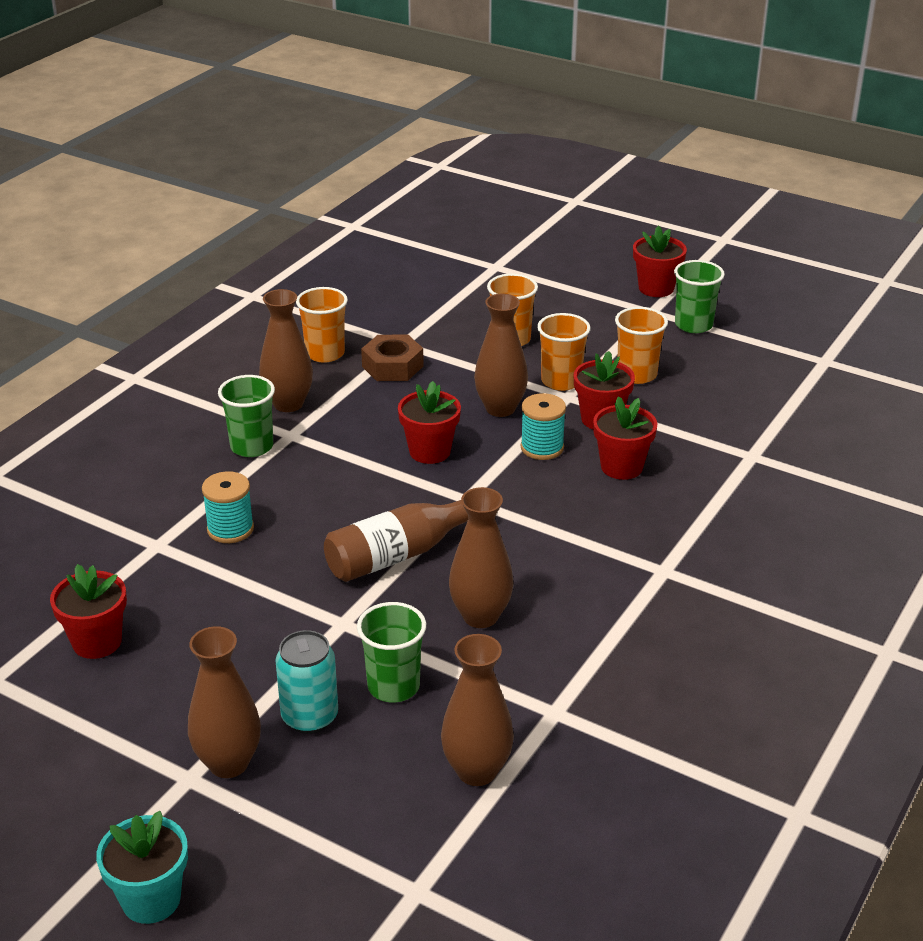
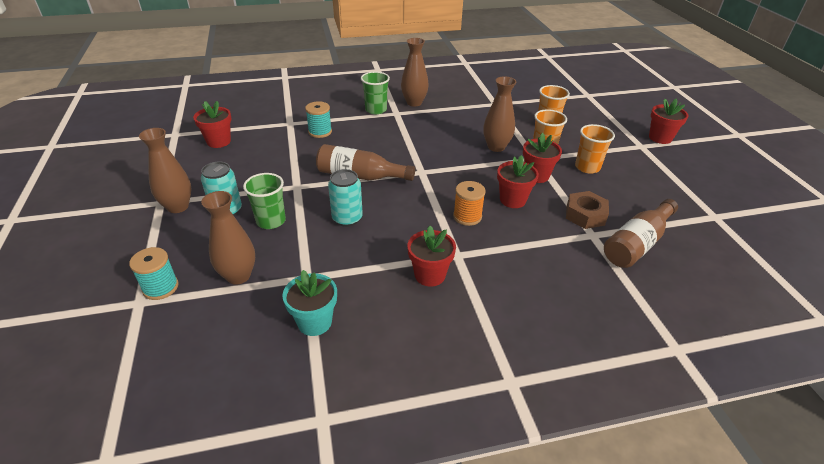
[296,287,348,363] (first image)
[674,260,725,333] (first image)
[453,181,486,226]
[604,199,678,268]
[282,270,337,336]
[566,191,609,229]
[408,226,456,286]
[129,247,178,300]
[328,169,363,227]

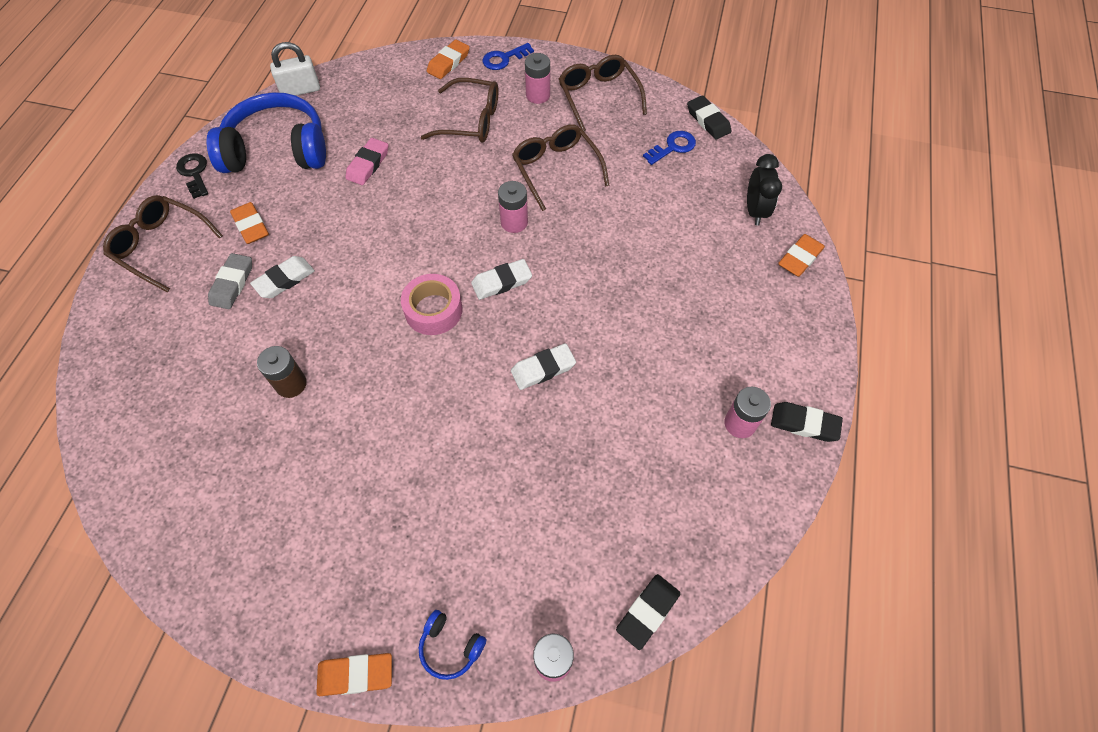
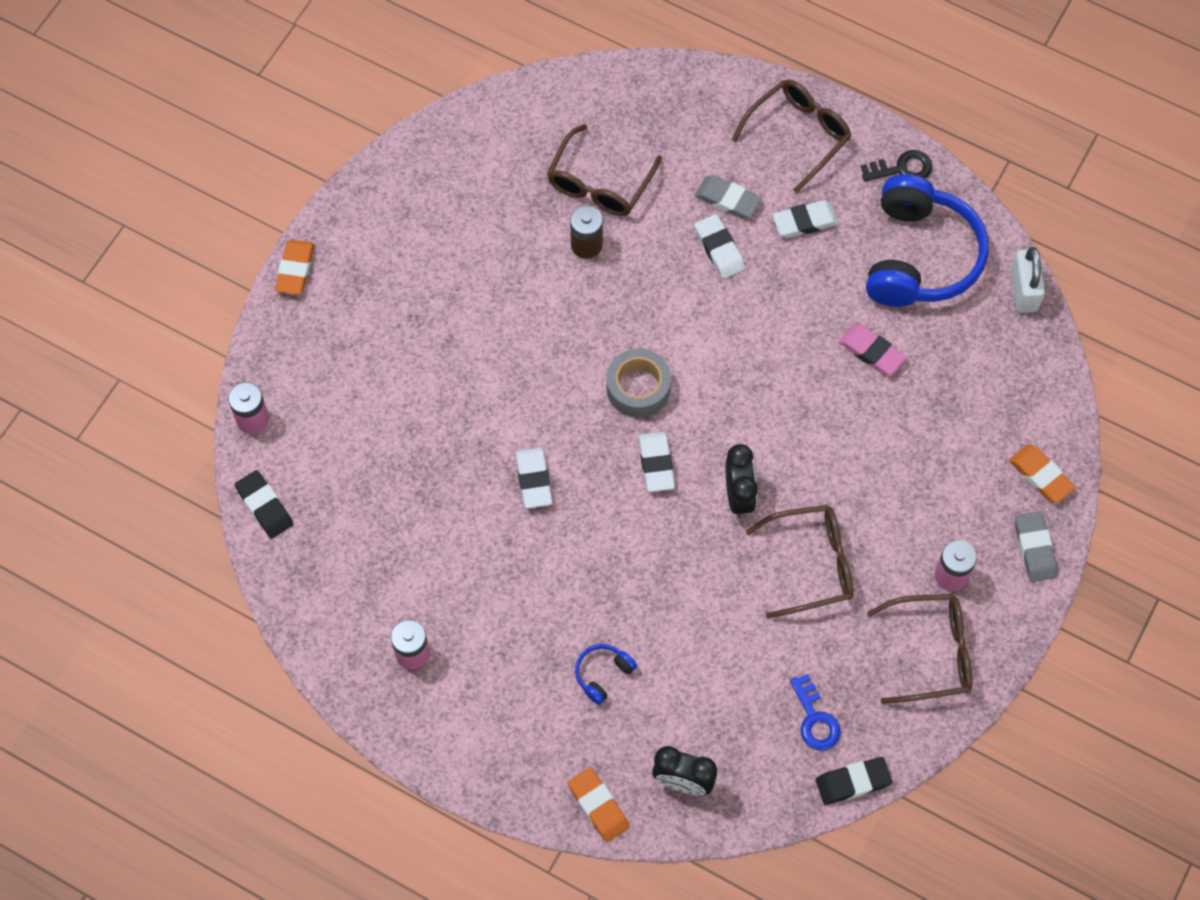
[771,402,843,442] (first image)
[575,644,637,705]
[547,124,662,216]
[1015,511,1057,582]
[725,444,758,518]
[772,200,839,238]
[606,349,671,418]

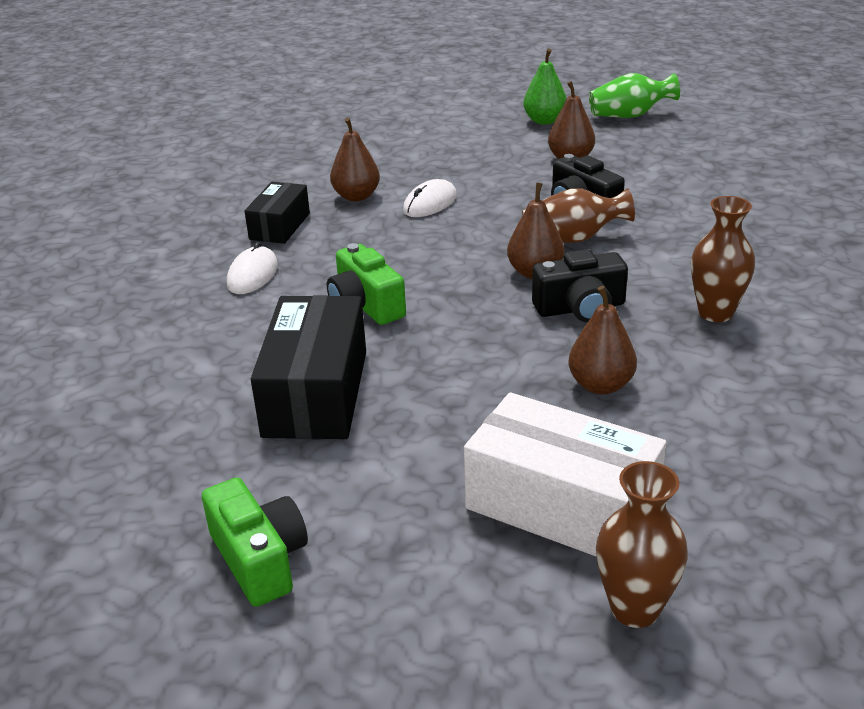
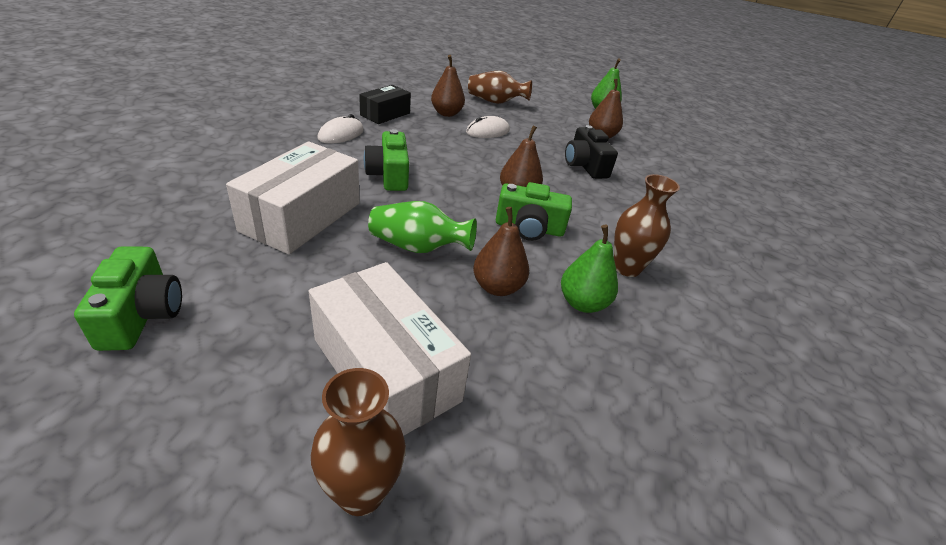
[561,225,618,313]
[468,71,532,104]
[368,201,477,253]
[226,141,360,254]
[496,182,572,241]

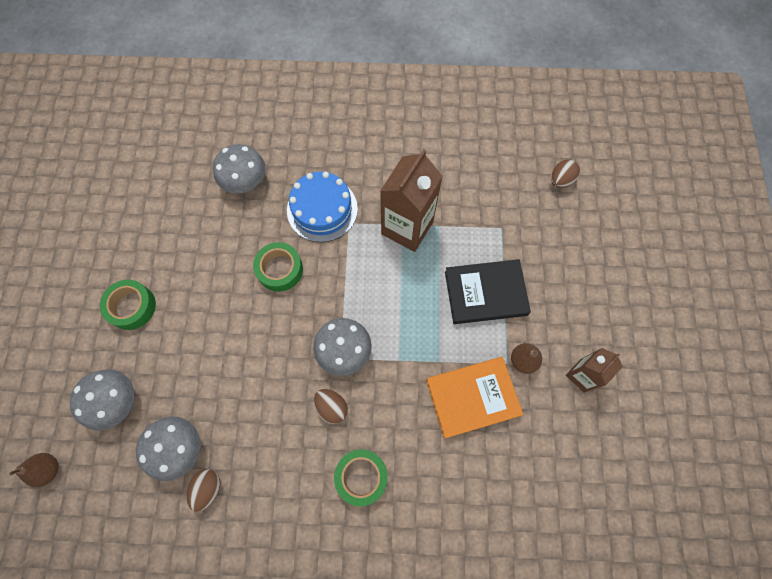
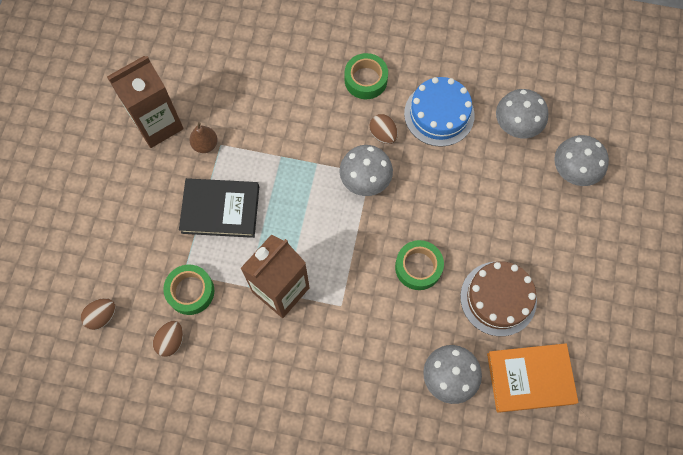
[9,453,58,487] (first image)
[460,262,537,336]
[163,265,214,315]
[153,321,183,357]
[404,77,475,147]
[487,343,578,413]
[107,56,184,148]

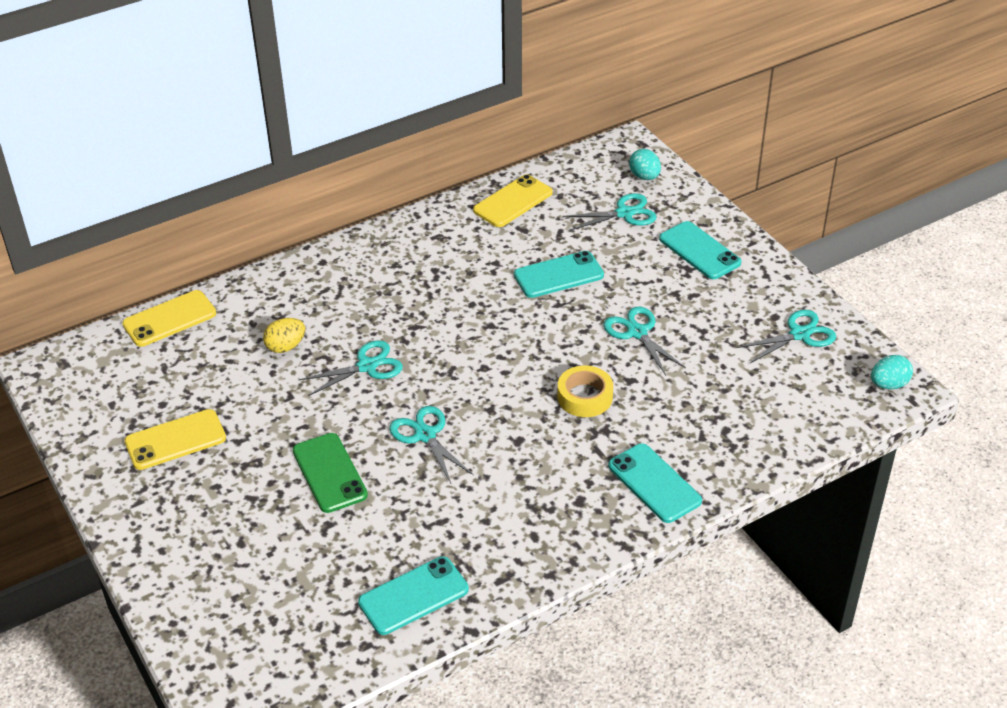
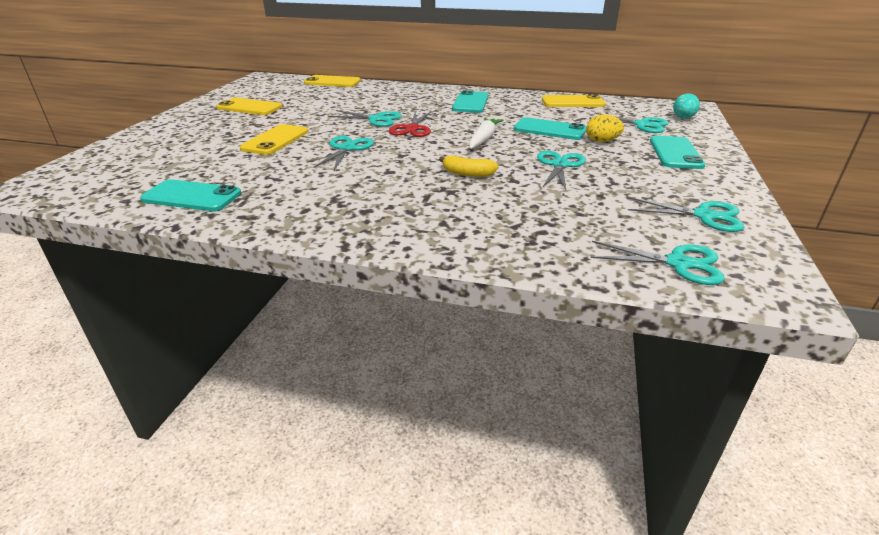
[871,355,913,389] (first image)
[389,111,431,137]
[469,118,503,149]
[591,241,725,285]
[586,114,624,142]
[452,90,488,113]
[439,156,498,177]
[240,124,308,155]

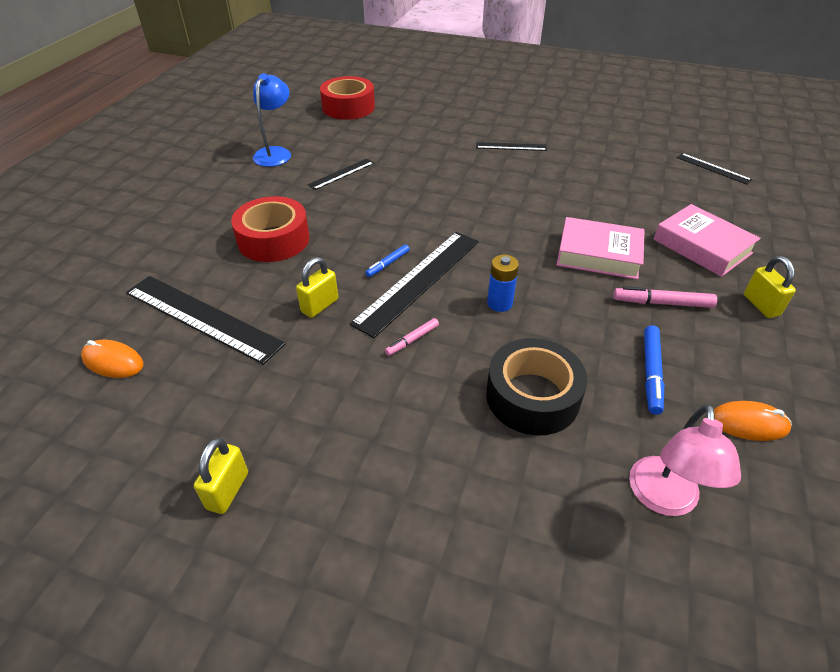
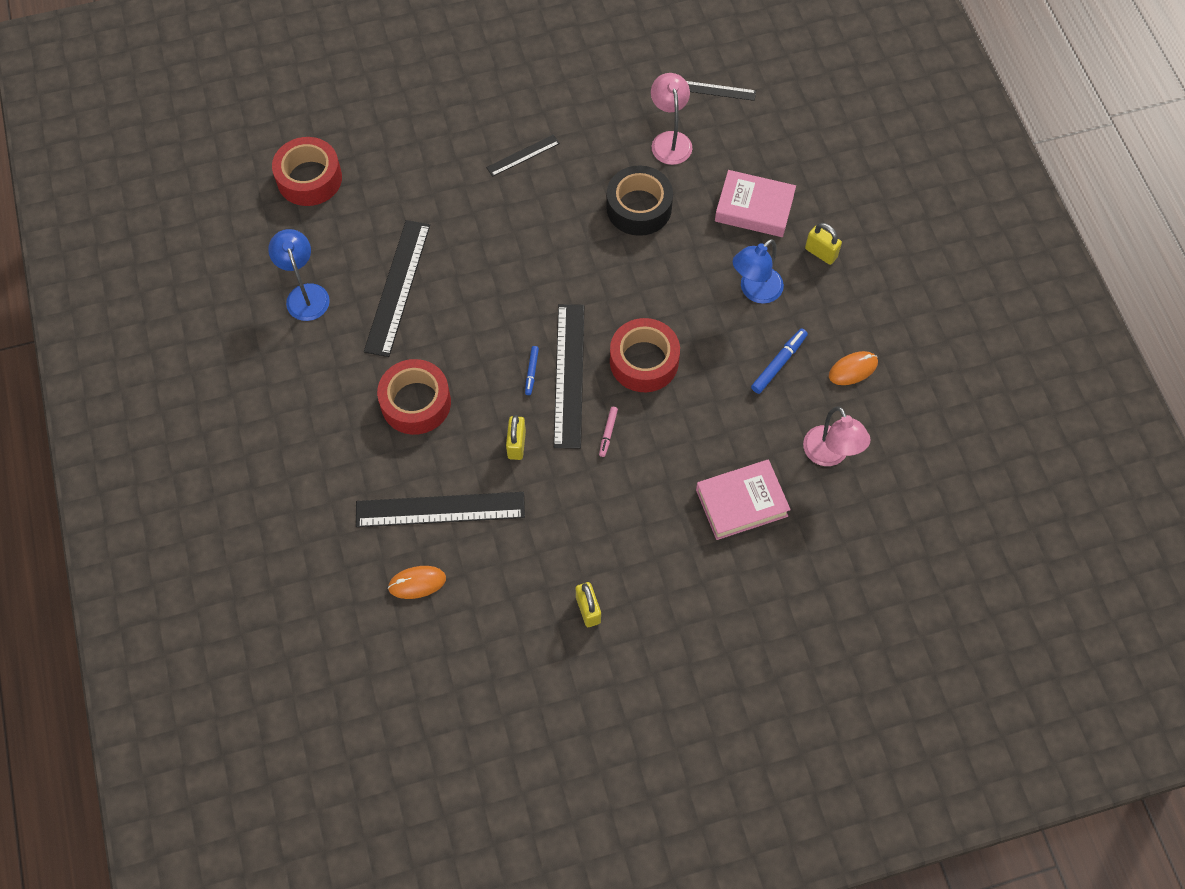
[651,73,692,165]
[606,165,673,236]
[696,460,791,540]
[610,318,680,392]
[733,239,784,304]
[751,328,808,394]
[364,220,430,357]

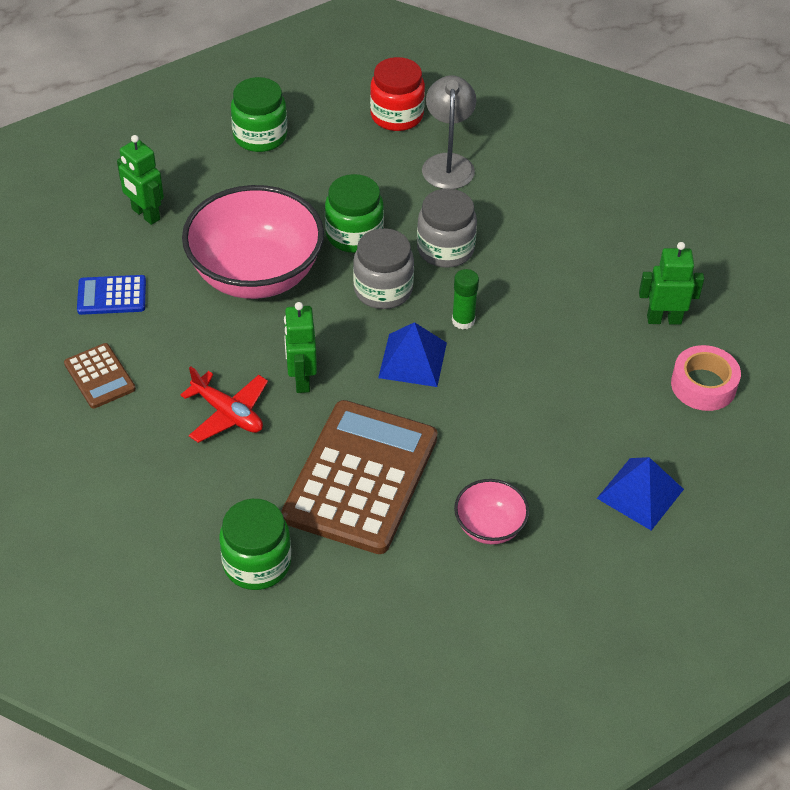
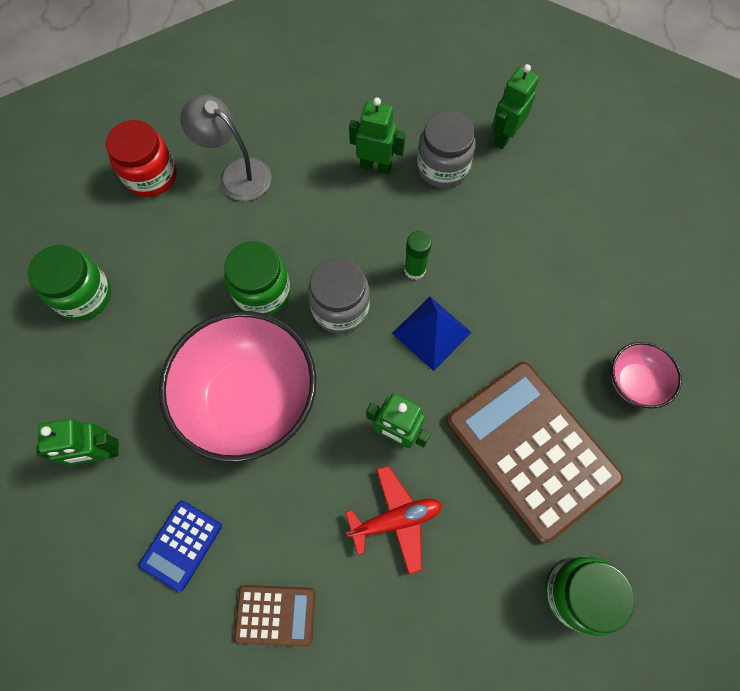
[597,457,684,531] (first image)
[671,345,741,411] (first image)
[349,97,406,175]
[417,111,476,188]

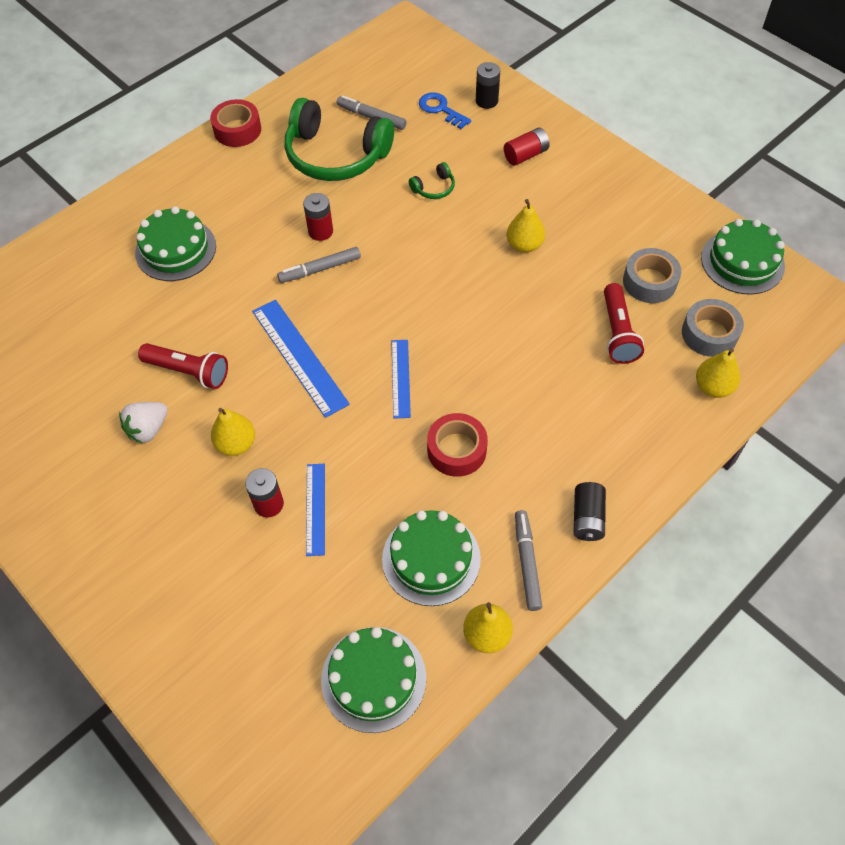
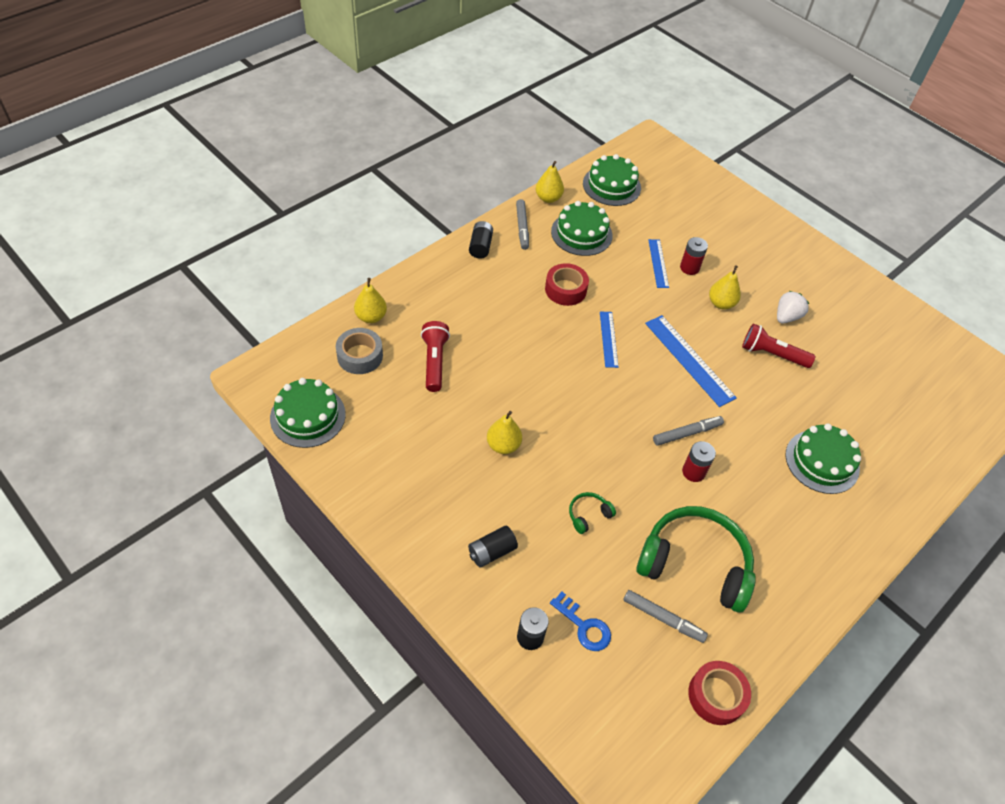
[623,248,681,303] (first image)
[688,661,751,725]
[468,526,518,567]

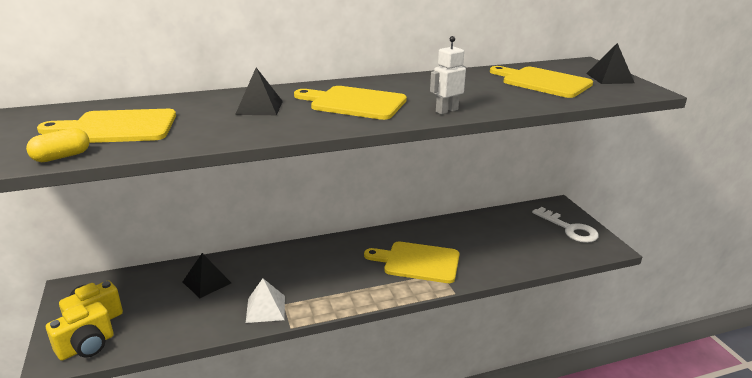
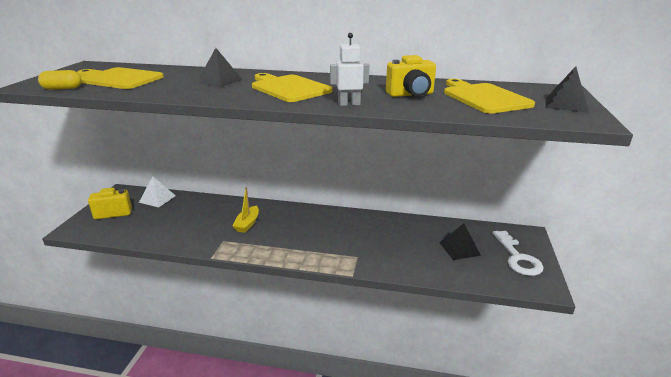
[364,241,459,283] (first image)
[232,187,259,233]
[386,55,436,97]
[440,223,481,260]
[139,176,176,207]

